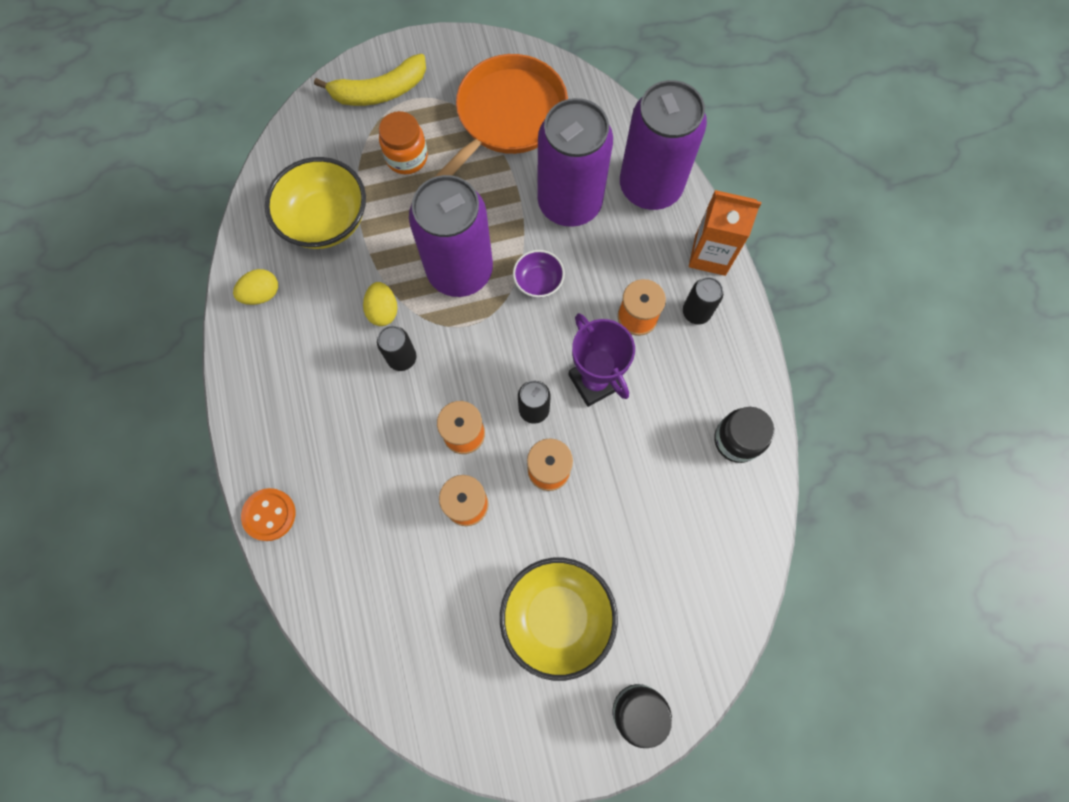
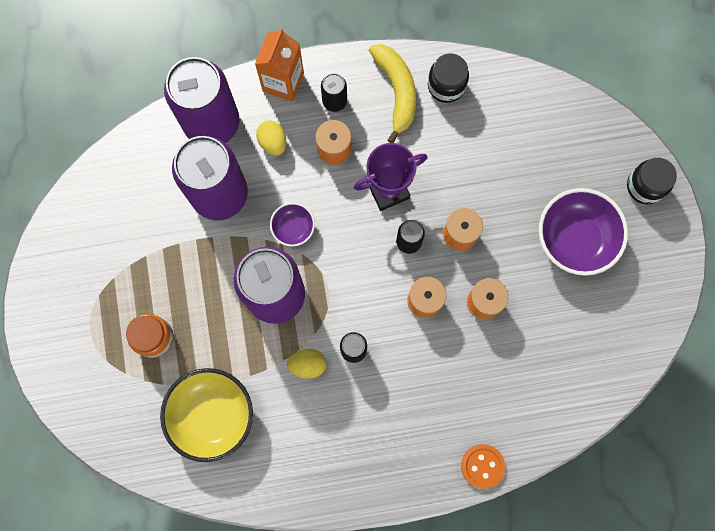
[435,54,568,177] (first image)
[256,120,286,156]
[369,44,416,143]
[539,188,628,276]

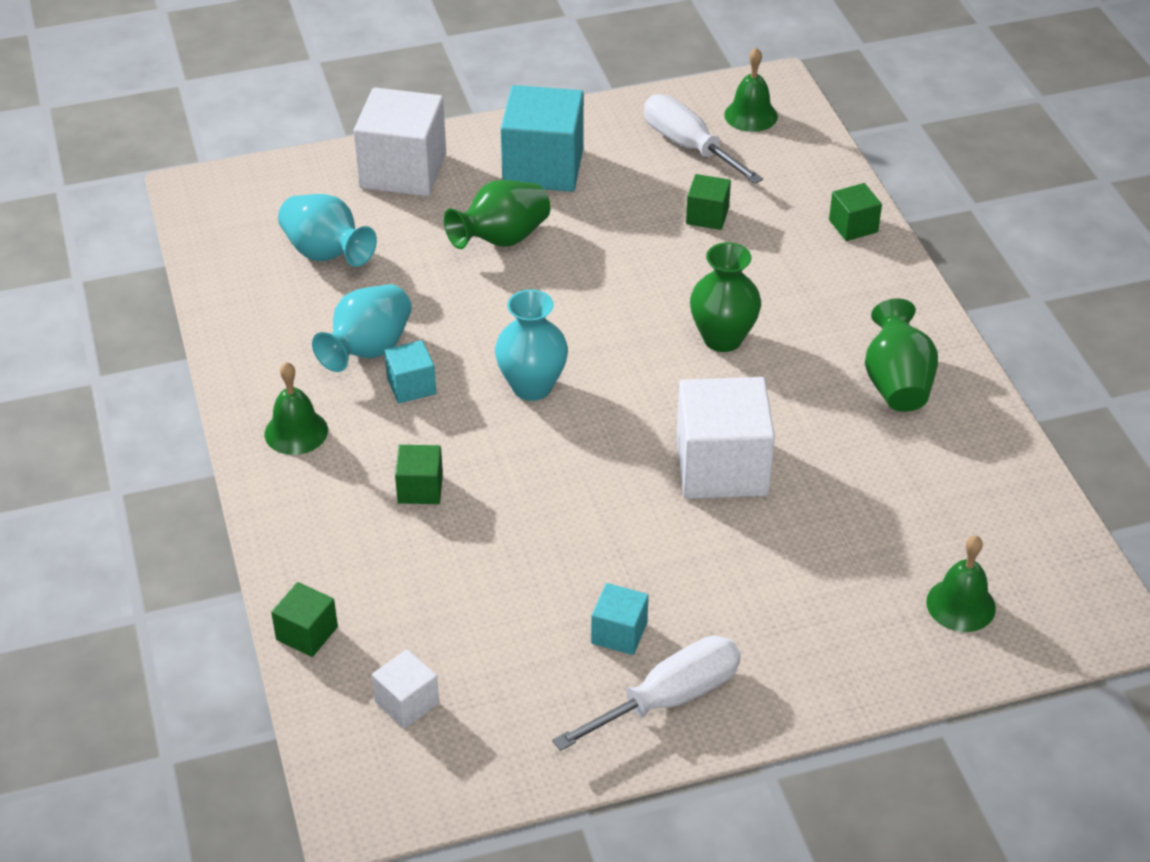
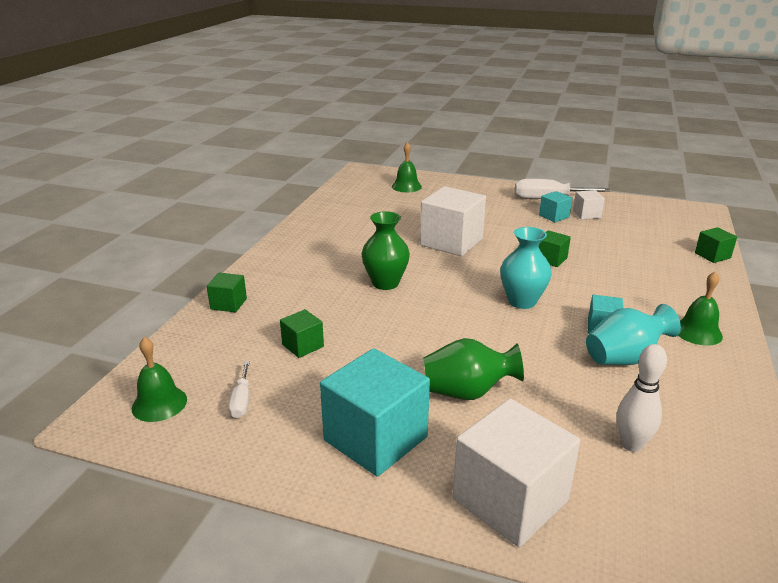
[865,299,938,412] (first image)
[573,190,605,219]
[539,230,571,267]
[617,344,667,452]
[229,361,250,418]

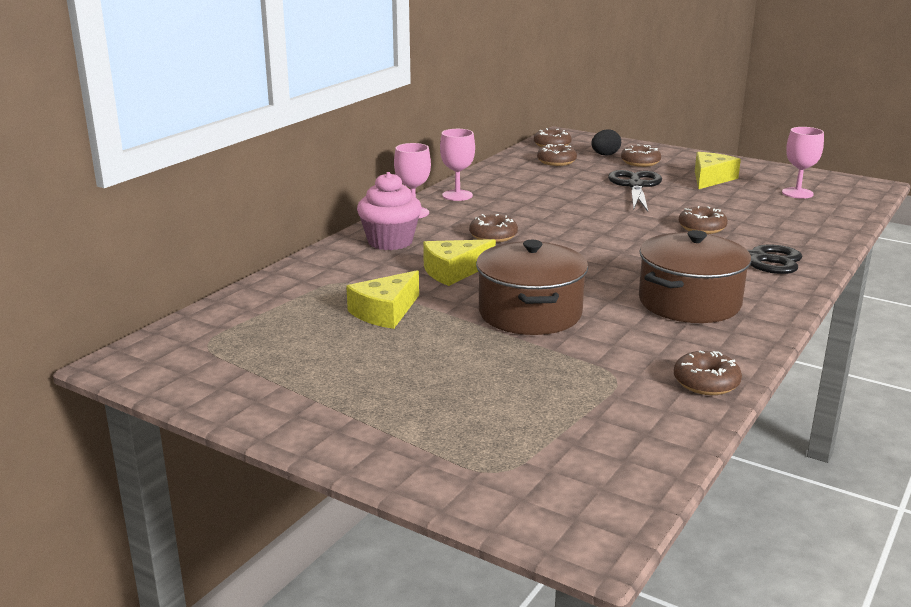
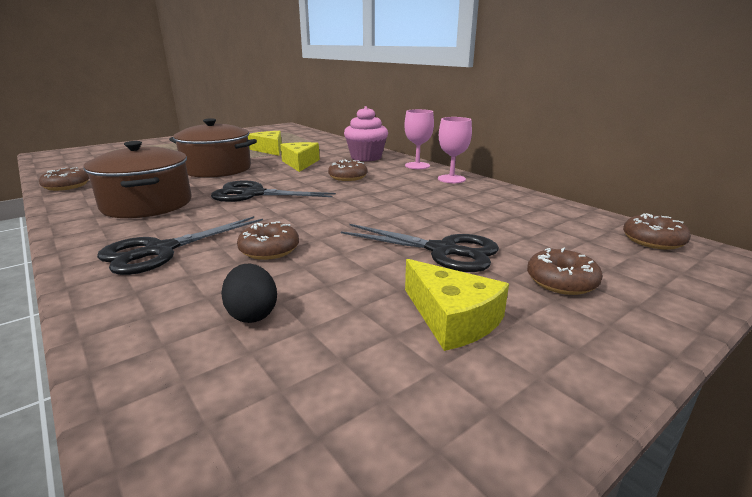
[537,144,577,166] (first image)
[782,127,824,199] (first image)
[211,181,336,202]
[221,264,277,323]

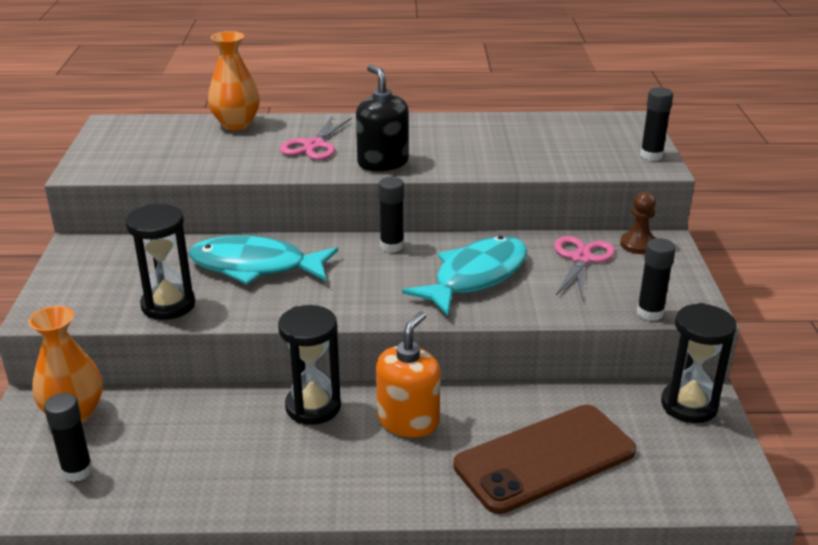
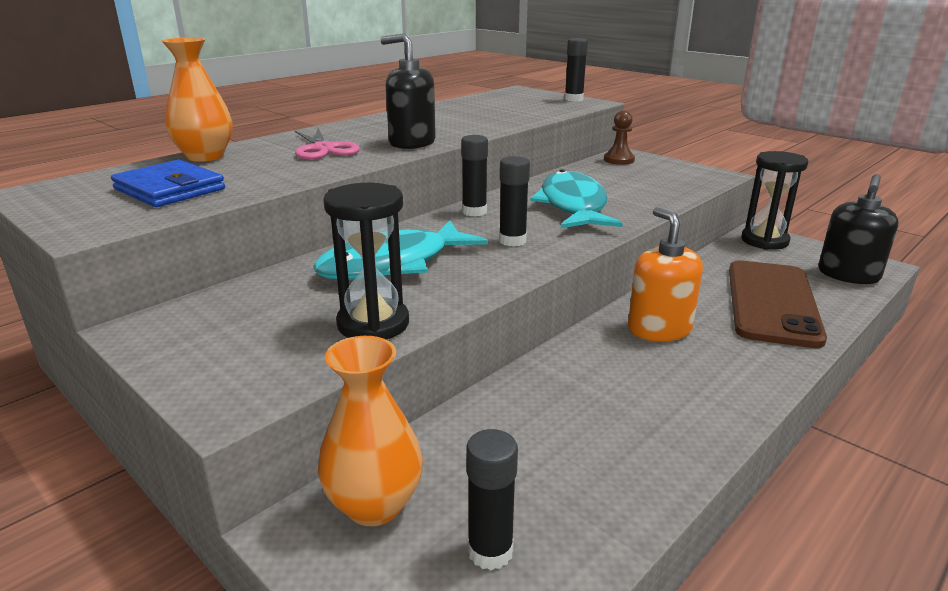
[278,305,341,425] (first image)
[554,236,615,301] (first image)
[111,160,225,207]
[818,174,899,284]
[499,156,530,247]

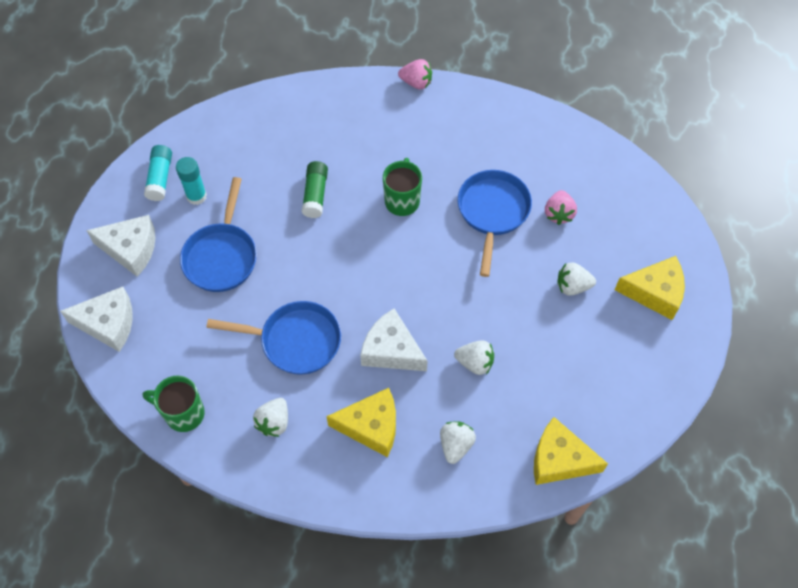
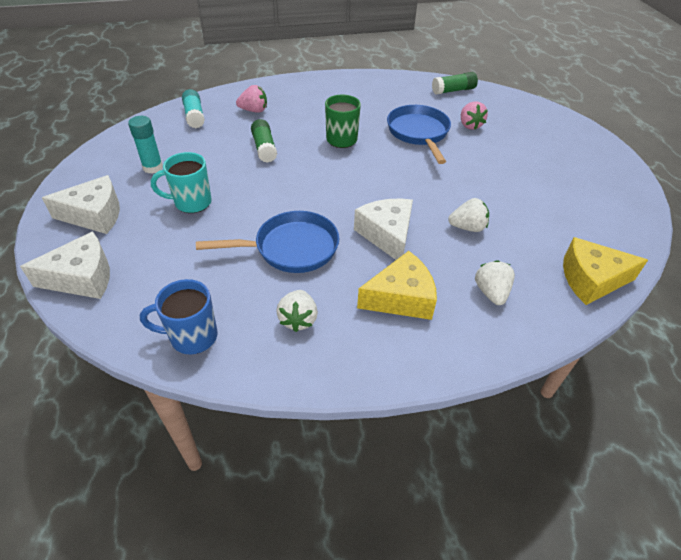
[557,262,596,296] (first image)
[615,256,685,320] (first image)
[432,72,478,94]
[182,89,205,128]
[236,85,267,113]
[151,152,212,213]
[140,279,217,354]
[354,198,413,260]

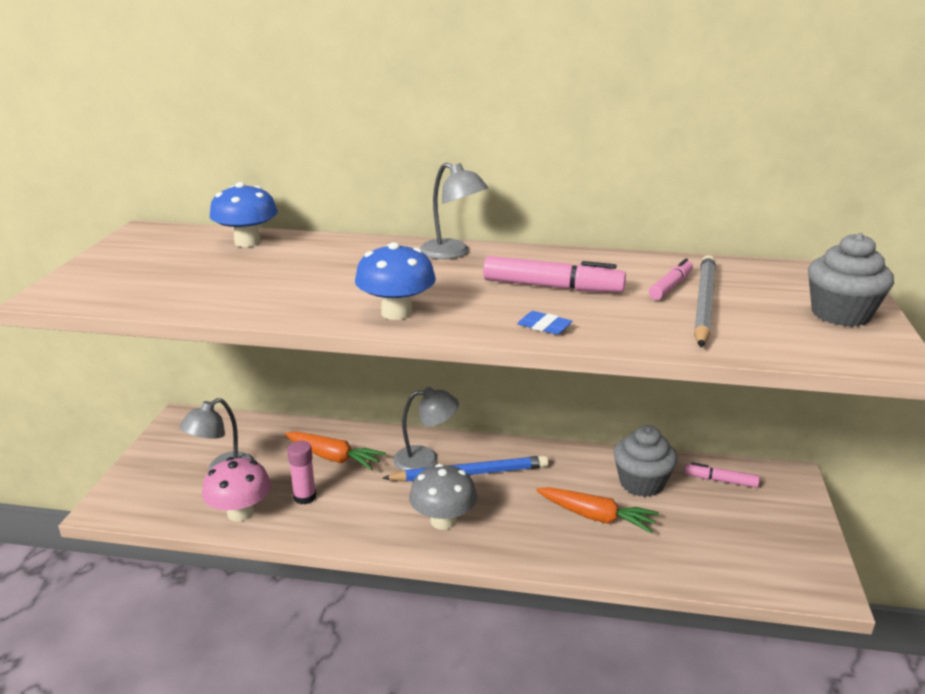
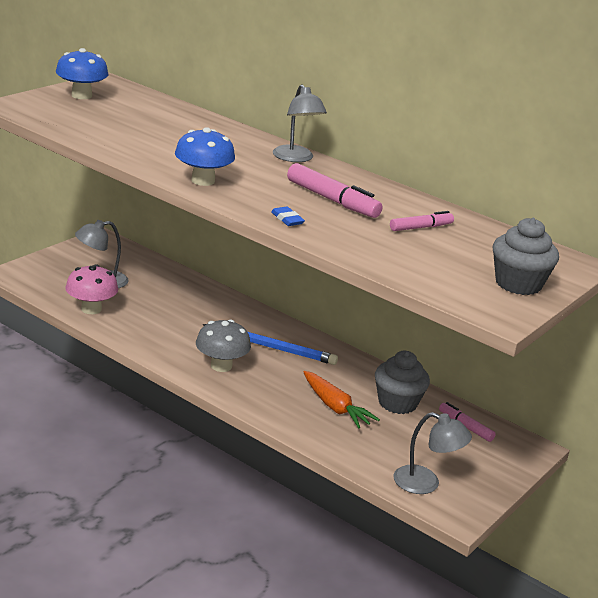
[285,431,386,470] (first image)
[287,441,316,505] (first image)
[694,255,716,347] (first image)
[56,48,109,99]
[393,412,472,494]

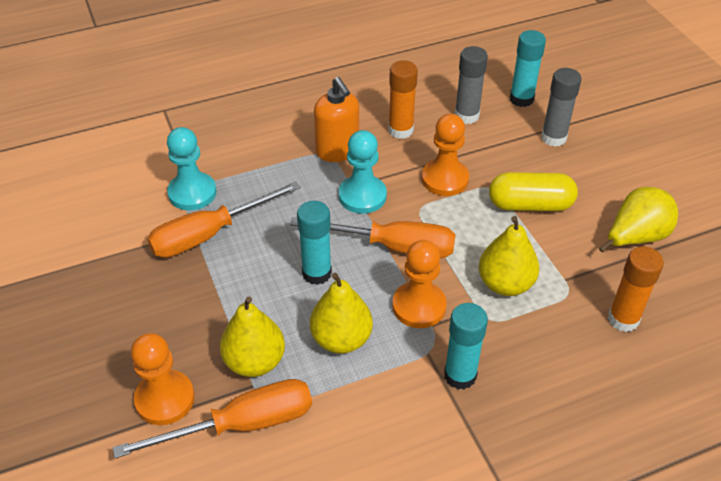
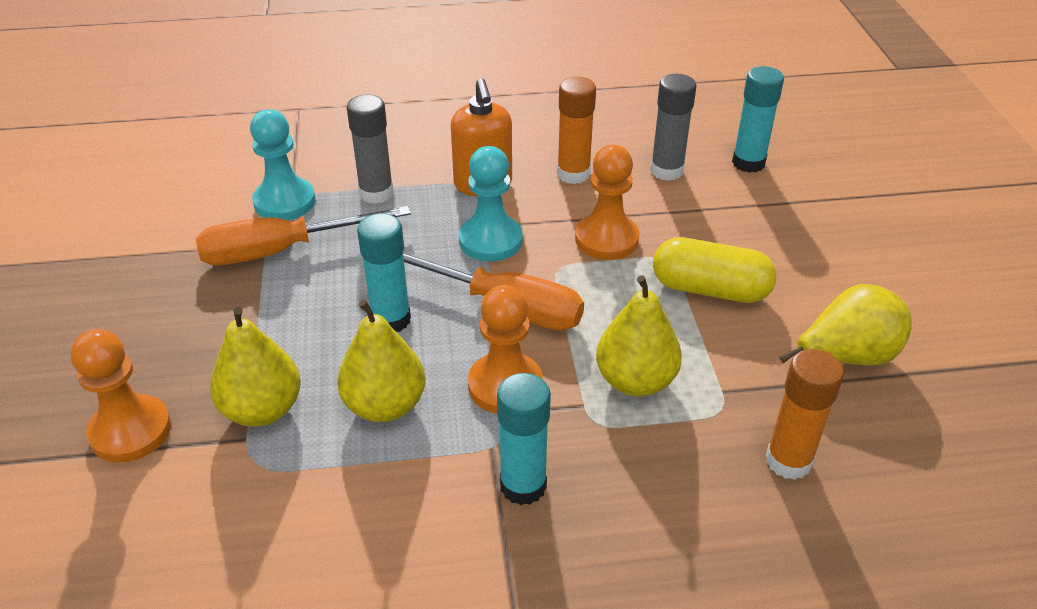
[113,379,312,458] (first image)
[347,95,394,204]

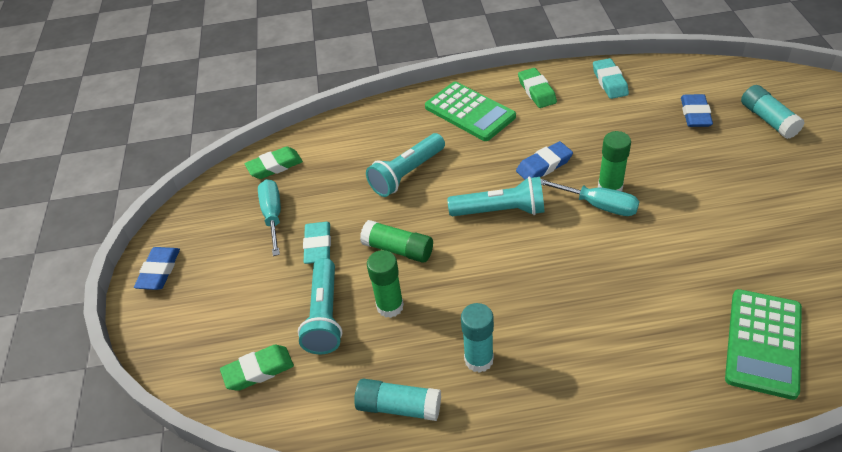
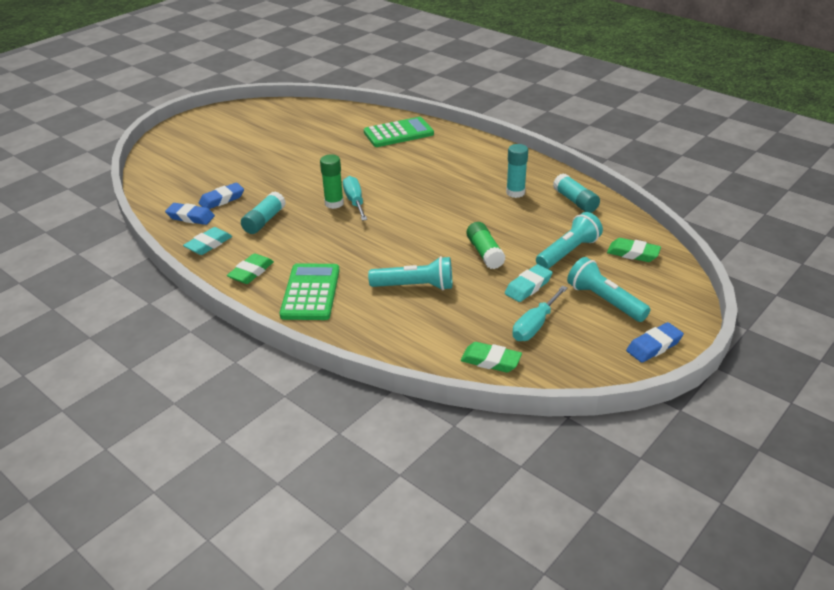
[367,250,404,318] (first image)
[567,257,650,322]
[165,203,215,225]
[241,191,286,234]

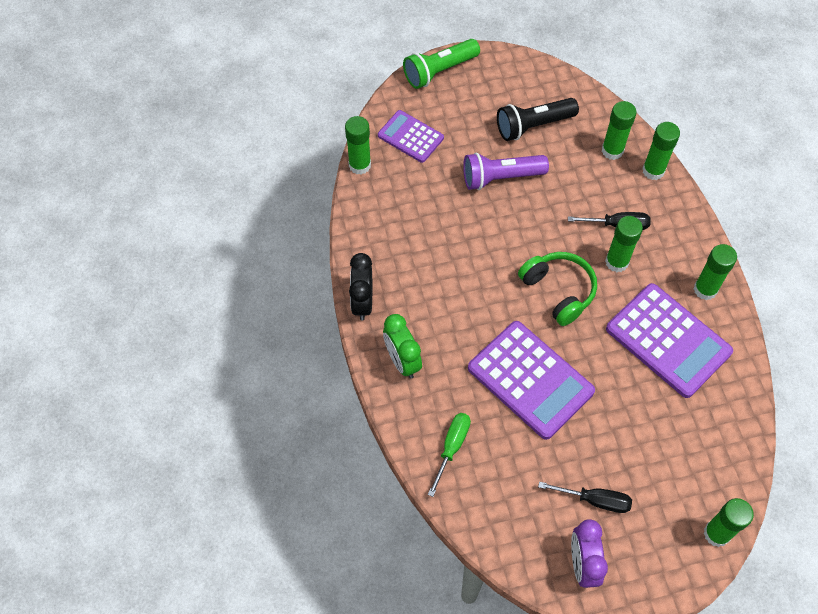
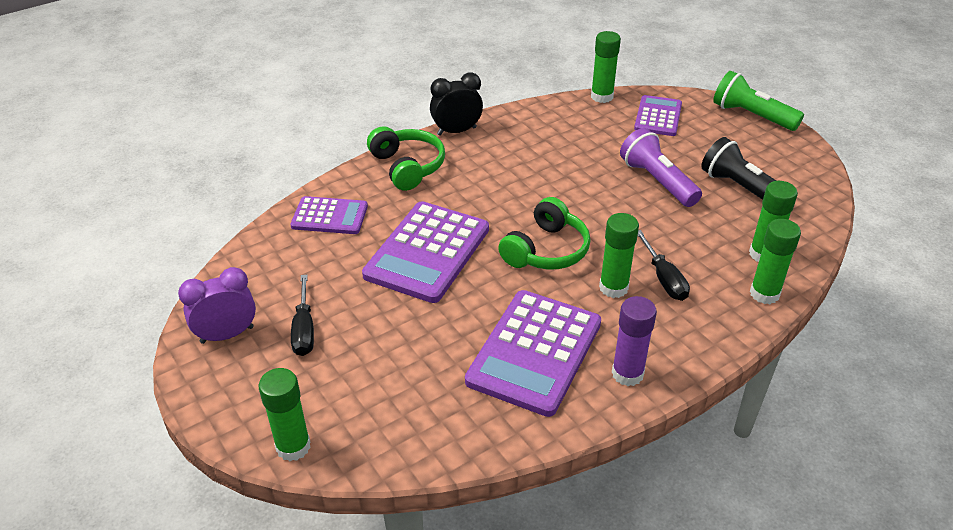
[367,126,445,191]
[290,196,368,234]
[612,296,657,386]

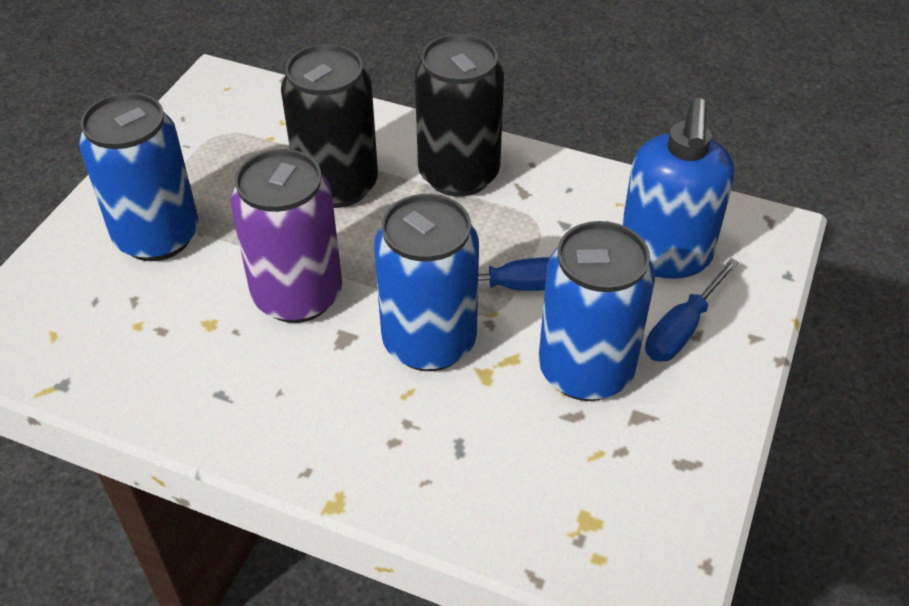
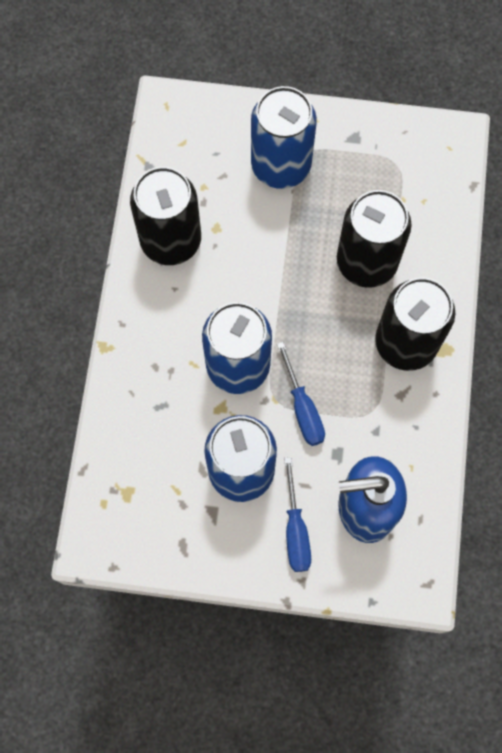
[230,149,342,323] (first image)
[130,167,201,265]
[284,457,311,572]

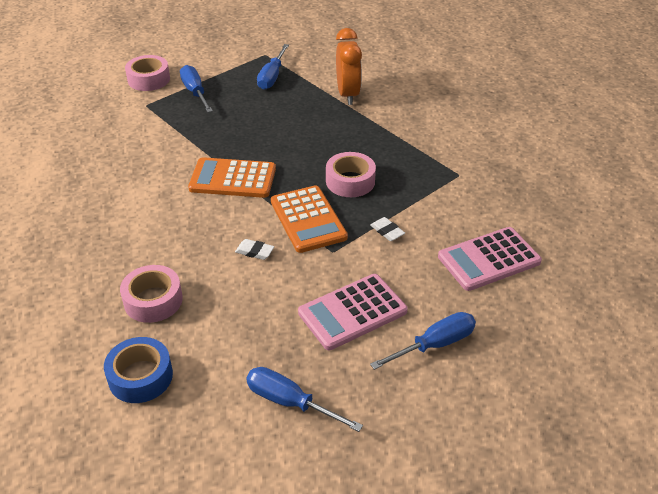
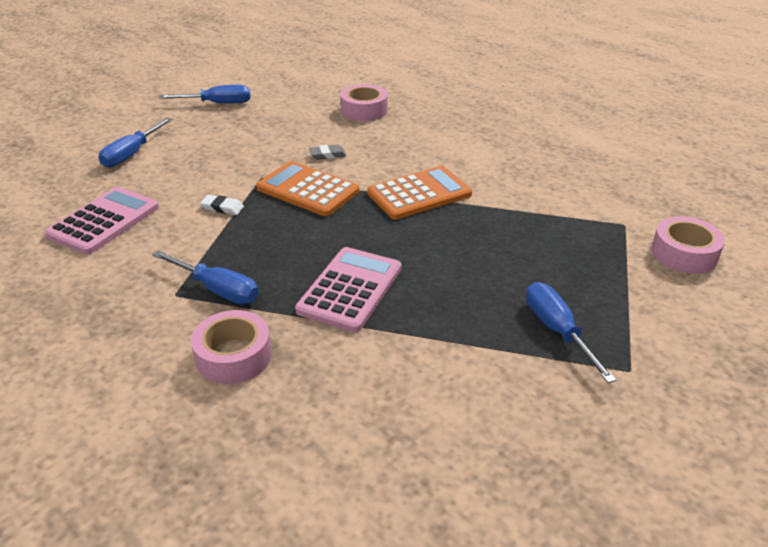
[104,337,173,403] (first image)
[336,28,362,105] (first image)
[153,251,259,304]
[295,247,402,332]
[191,310,272,384]
[309,144,347,160]

